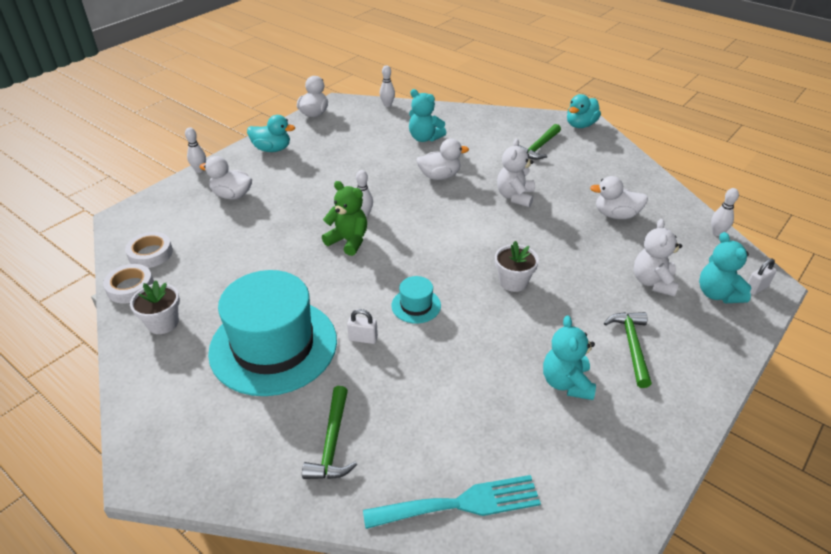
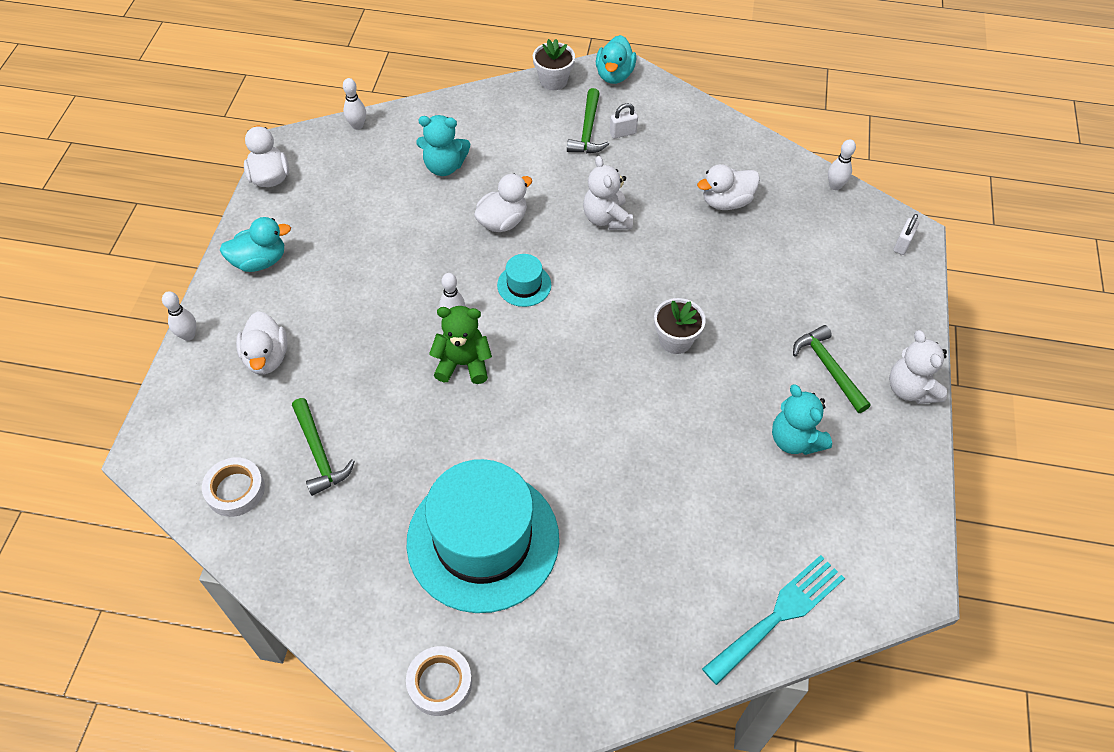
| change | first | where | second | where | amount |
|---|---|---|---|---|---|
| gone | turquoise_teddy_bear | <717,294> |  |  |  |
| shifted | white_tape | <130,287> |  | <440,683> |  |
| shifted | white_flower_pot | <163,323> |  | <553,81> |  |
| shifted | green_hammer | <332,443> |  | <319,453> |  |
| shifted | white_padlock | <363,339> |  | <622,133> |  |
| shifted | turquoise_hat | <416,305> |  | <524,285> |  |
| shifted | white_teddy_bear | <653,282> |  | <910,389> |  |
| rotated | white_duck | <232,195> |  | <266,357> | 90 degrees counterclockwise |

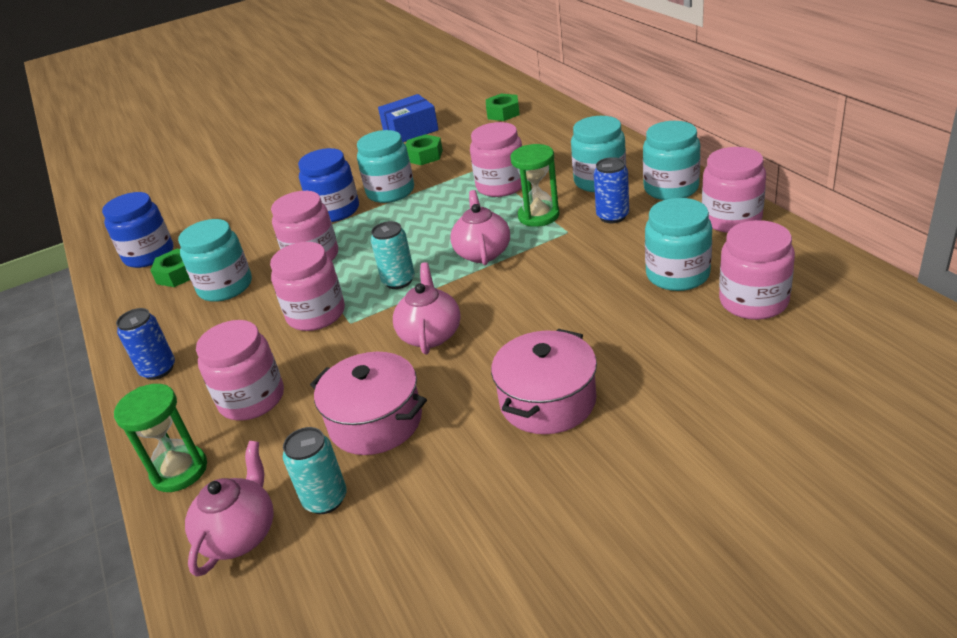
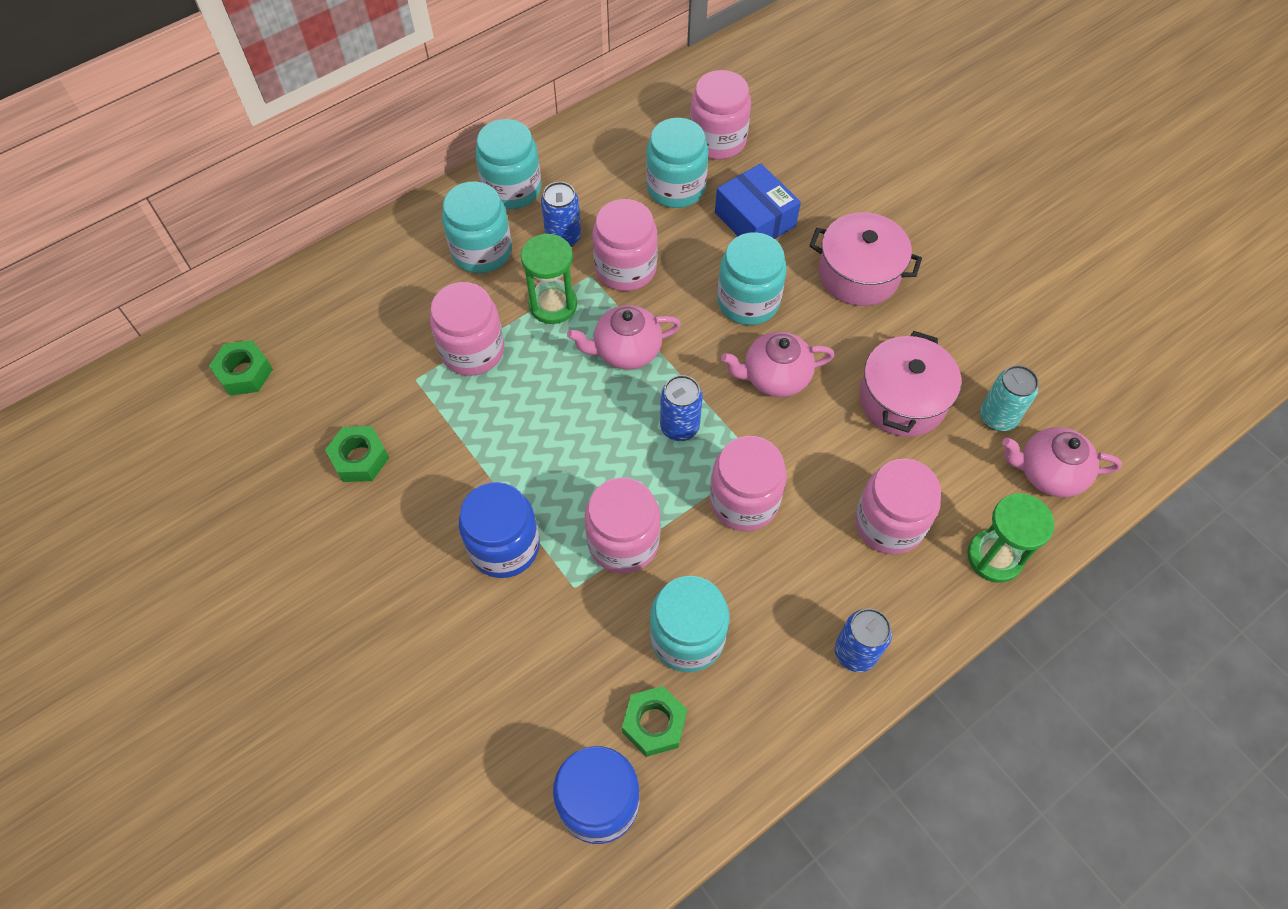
| change | first | where | second | where | amount |
|---|---|---|---|---|---|
| shifted | turquoise_jar | <390,192> |  | <748,301> |  |
| shifted | blue_box | <410,130> |  | <755,219> |  |
| shifted | pink_jar | <731,219> |  | <625,268> |  |
| repainted | turquoise_can | <398,281> | blue_can | <679,427> |  |

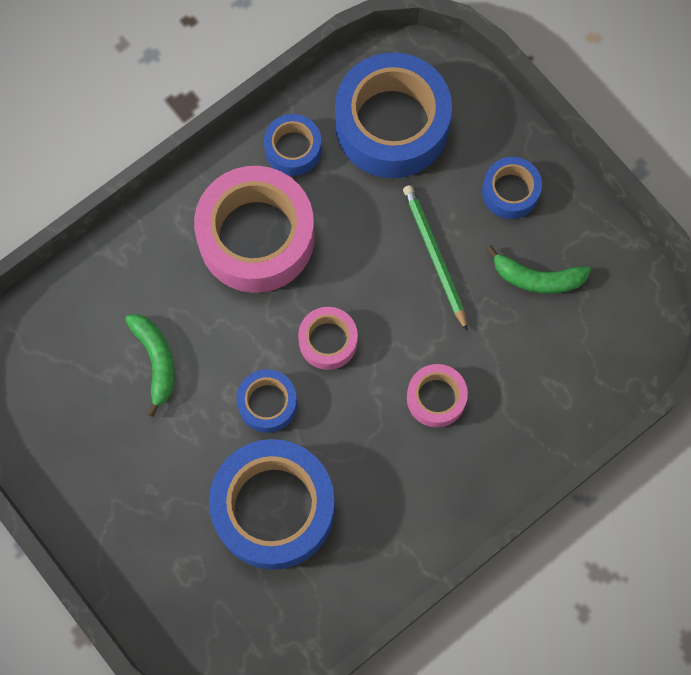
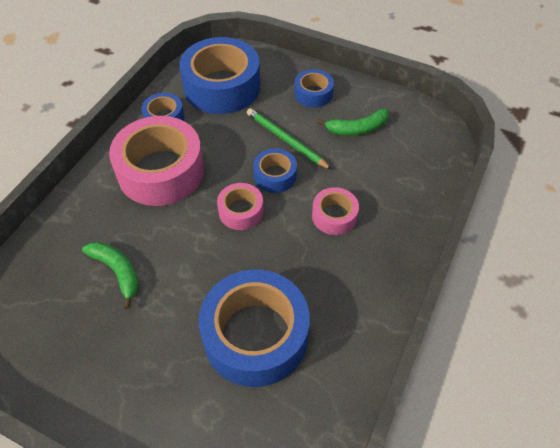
| change | first | where | second | where | amount |
|---|---|---|---|---|---|
| shifted | blue_tape | <267,403> |  | <275,176> |  |

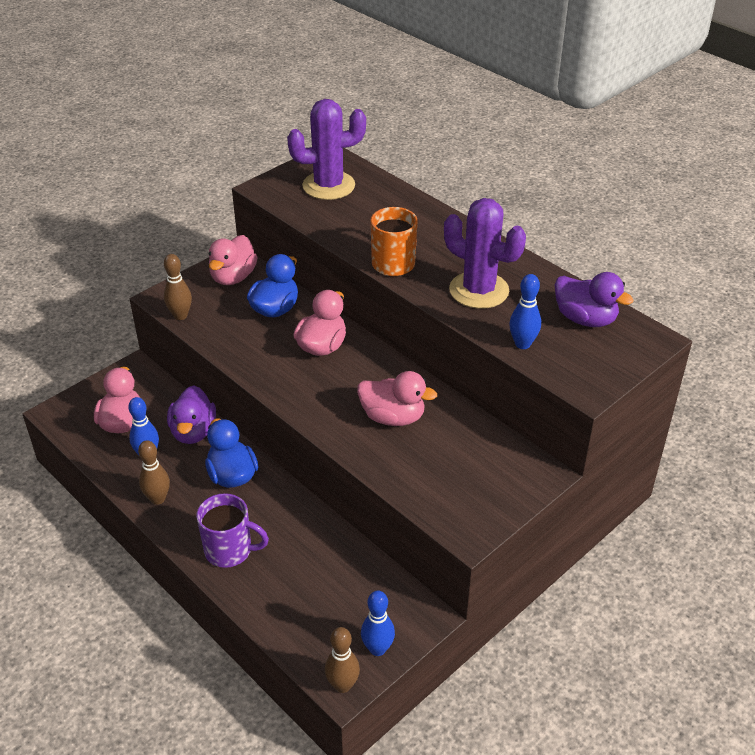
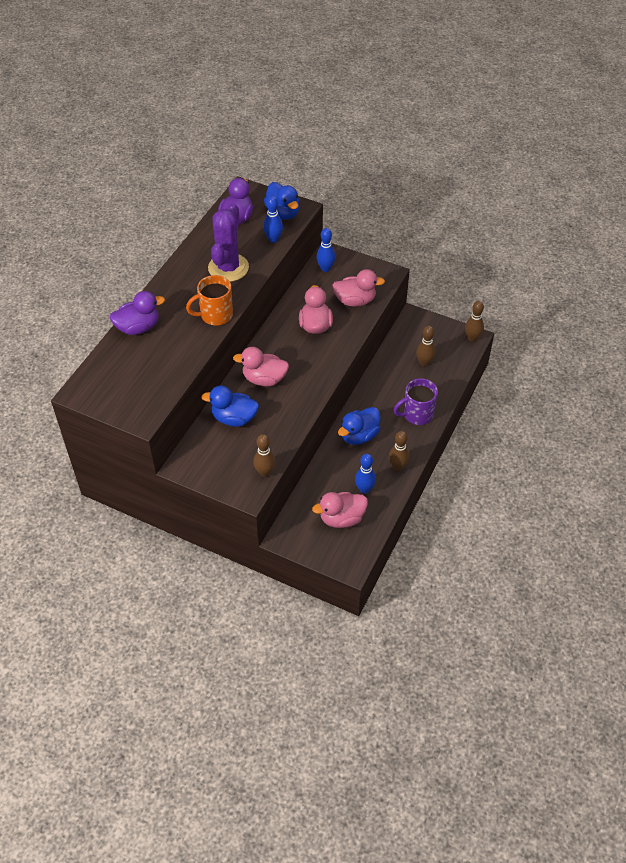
| change | first | where | second | where | amount |
|---|---|---|---|---|---|
| gone | purple_cactus | <328,186> |  |  |  |
| new |  |  | blue_duck | <283,213> |  |
| new |  |  | brown_bowling_pin | <424,363> |  |
| shifted | purple_duck | <193,432> |  | <138,327> |  |
| shifted | pink_duck | <233,277> |  | <355,301> |  |
| shifted | blue_bowling_pin | <377,649> |  | <325,268> |  |
| rotated | purple_mug | <230,550> |  | <417,414> | 105 degrees counterclockwise |

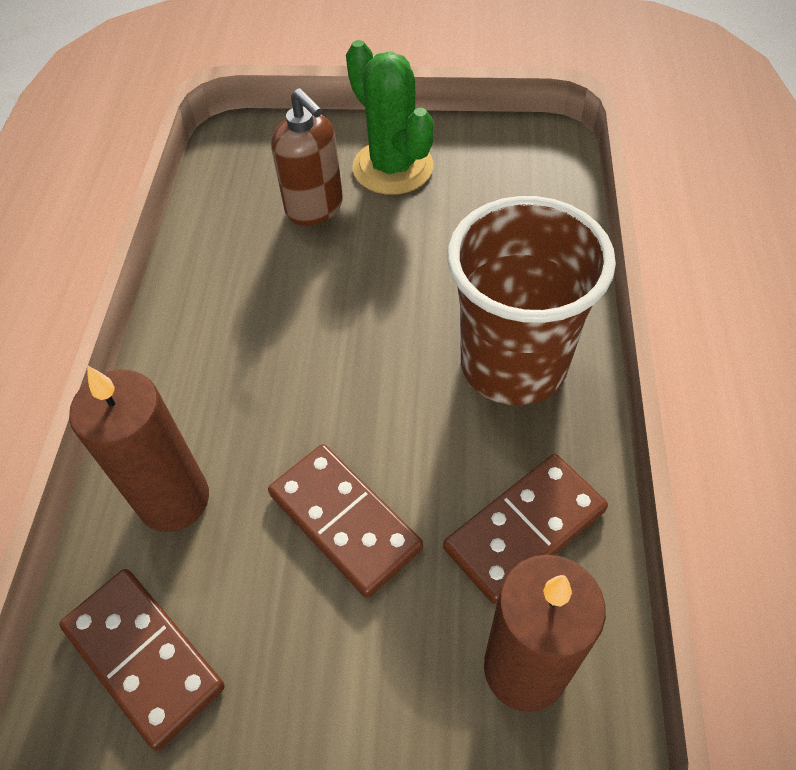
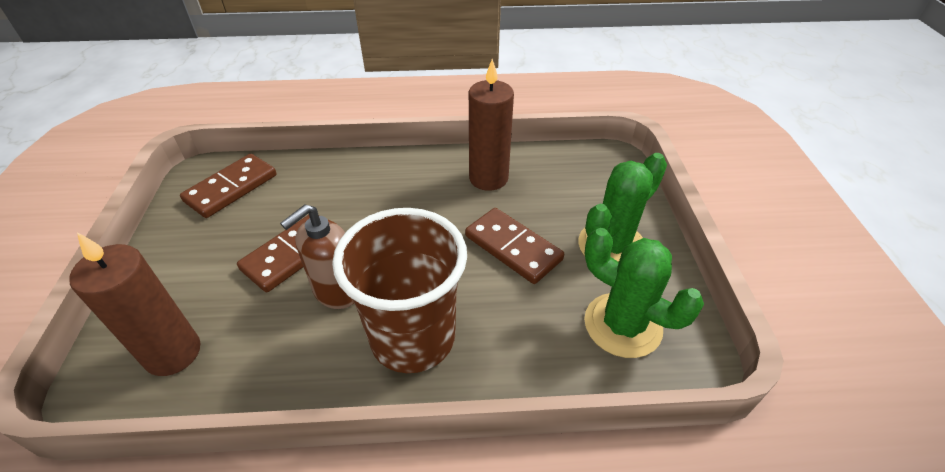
| change | first | where | second | where | amount |
|---|---|---|---|---|---|
| new |  |  | green_cactus | <622,325> |  |
| shifted | brown_candle | <174,499> |  | <488,178> |  |
| shifted | brown_soap_dispenser | <315,208> |  | <336,291> |  |
| shifted | brown_domino | <525,529> |  | <513,248> |  |

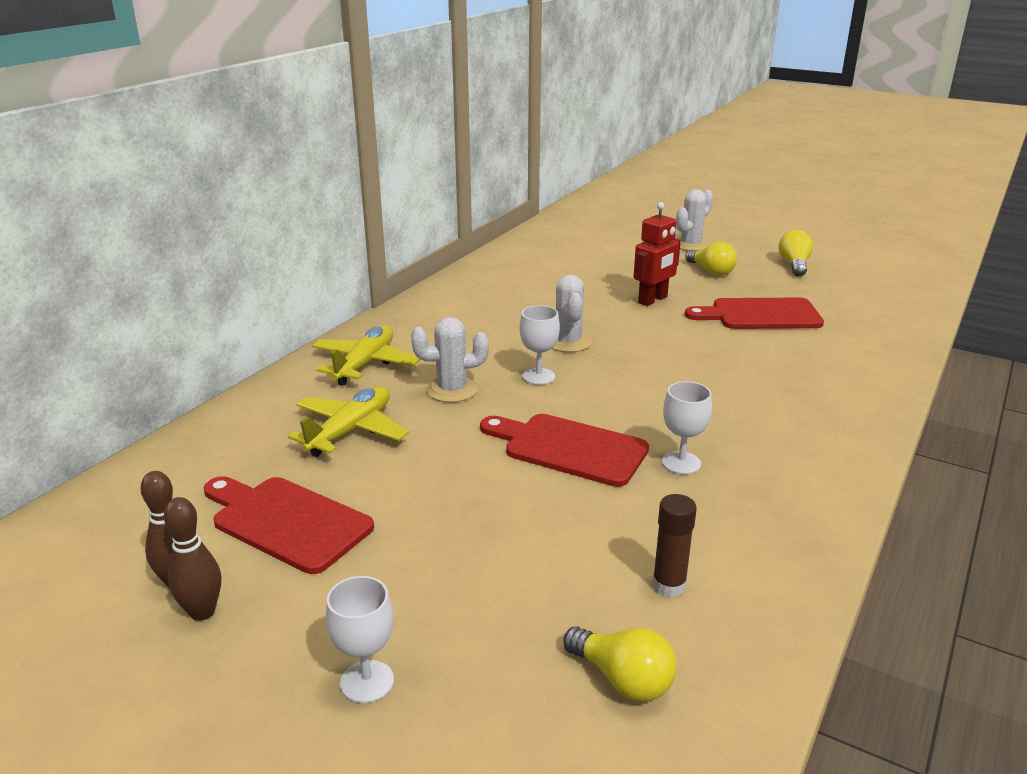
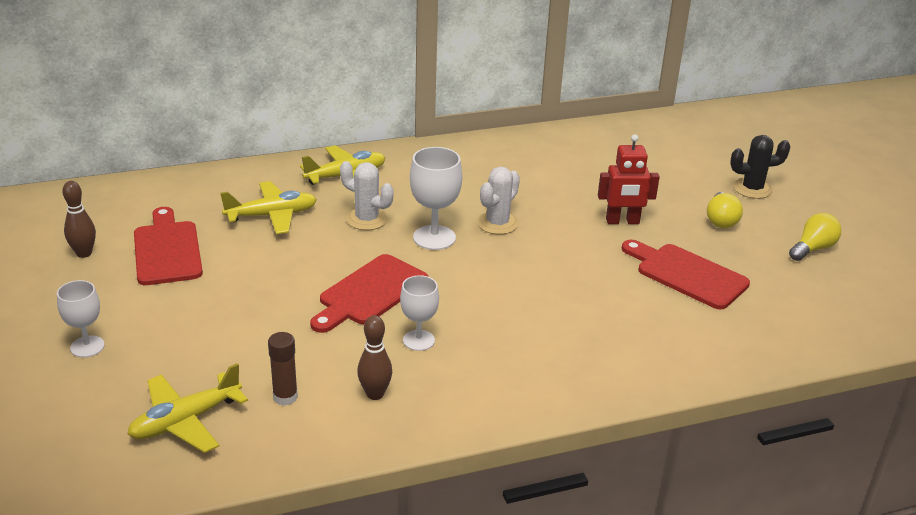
| change | first | where | second | where | amount |
|---|---|---|---|---|---|
| shifted | brown_bowling_pin | <202,612> |  | <375,394> |  |
| swapped | yellow_light_bulb | <622,679> | yellow_plane | <185,421> |  |
| repainted | white_cactus | <690,245> | black_cactus | <752,189> |  |
| rotated | red_cutting_board | <569,448> |  | <369,293> | 120 degrees counterclockwise |
| scaled | white_goblet | <538,376> |  | <434,238> | x1.53 |

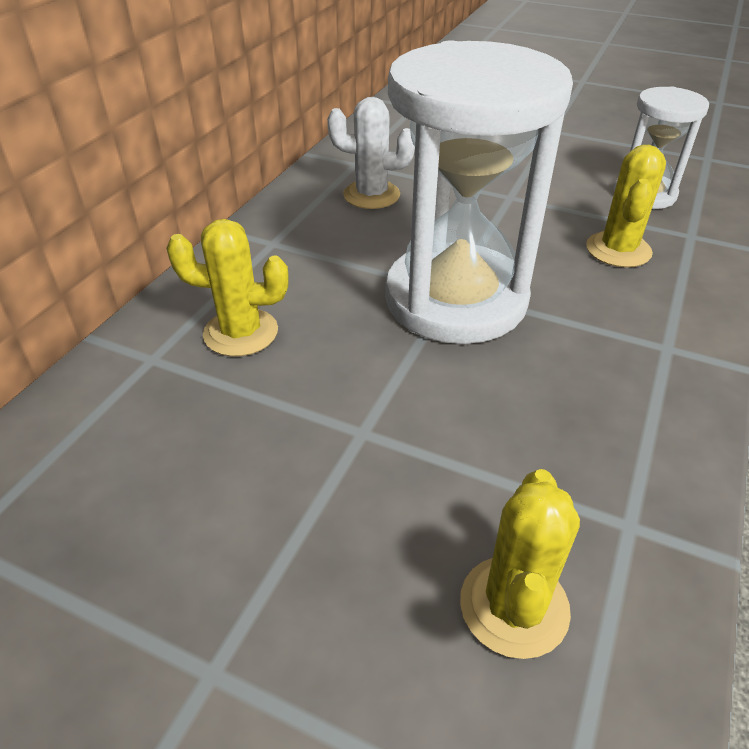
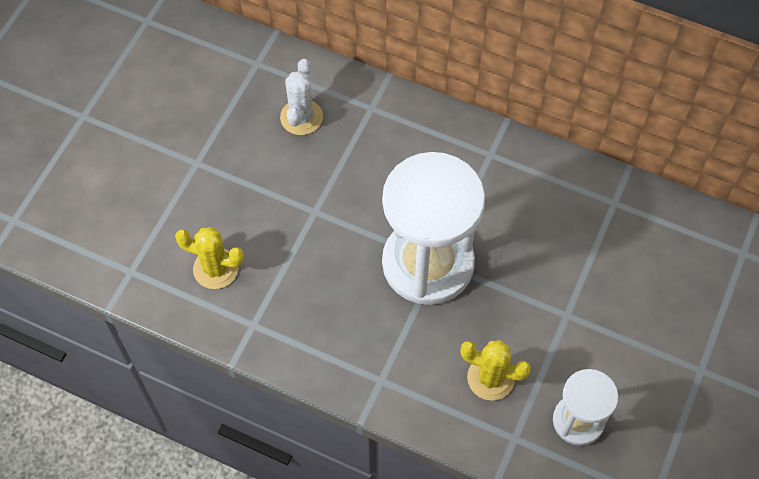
| change | first | where | second | where | amount |
|---|---|---|---|---|---|
| gone | yellow_cactus | <241,333> |  |  |  |
| shifted | white_cactus | <371,195> |  | <301,117> |  |

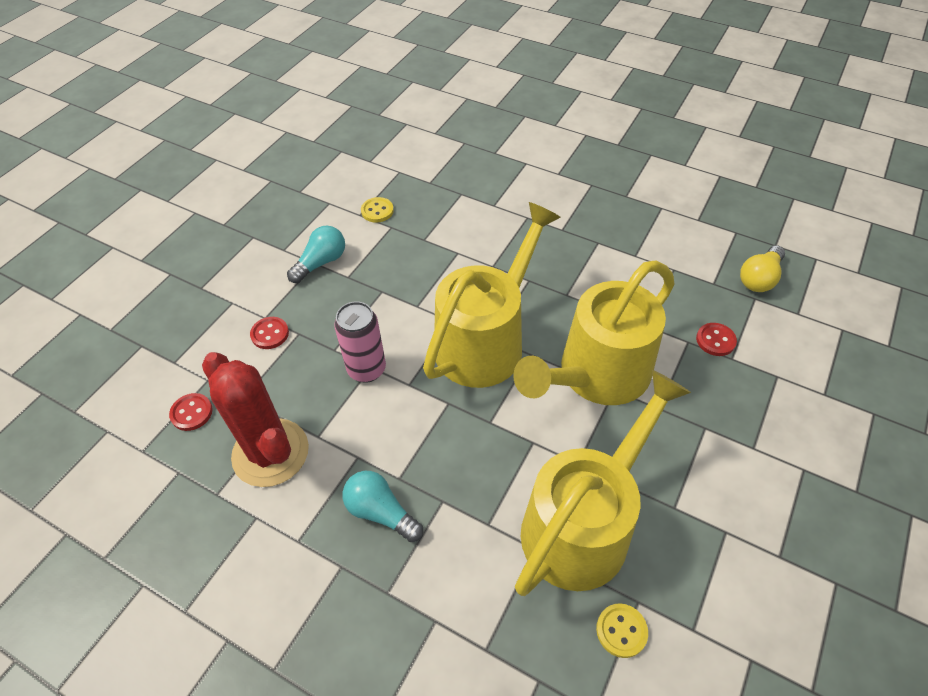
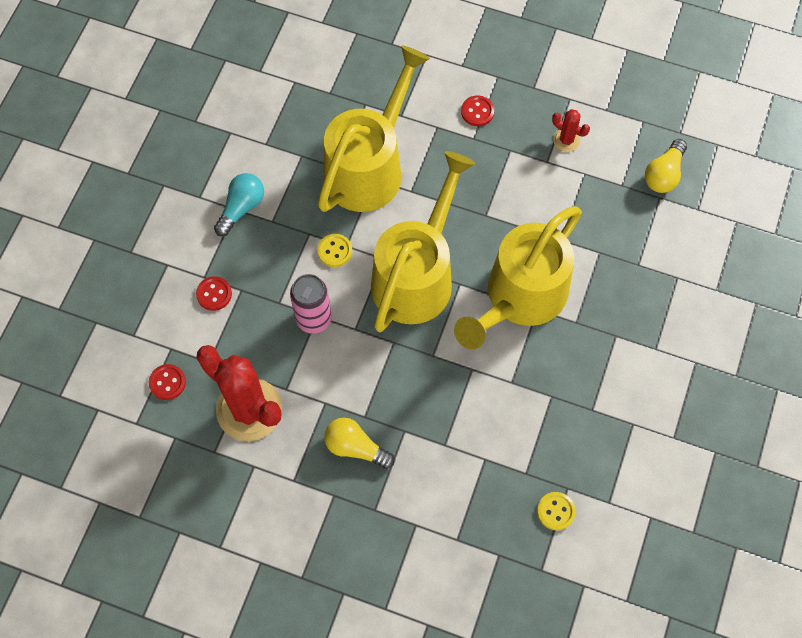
| change | first | where | second | where | amount |
|---|---|---|---|---|---|
| new |  |  | red_cactus | <566,140> |  |
| shifted | yellow_button | <377,211> |  | <335,251> |  |
| shifted | yellow_watering_can | <584,523> |  | <369,166> |  |
| shifted | red_button | <715,340> |  | <477,112> |  |
| repainted | turquoise_light_bulb | <381,512> | yellow_light_bulb | <355,447> |  |

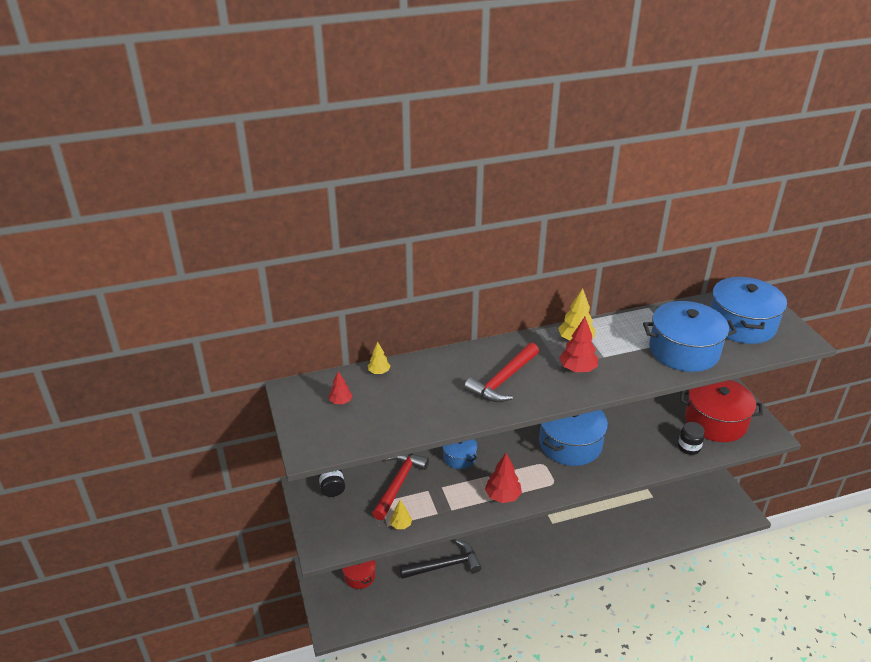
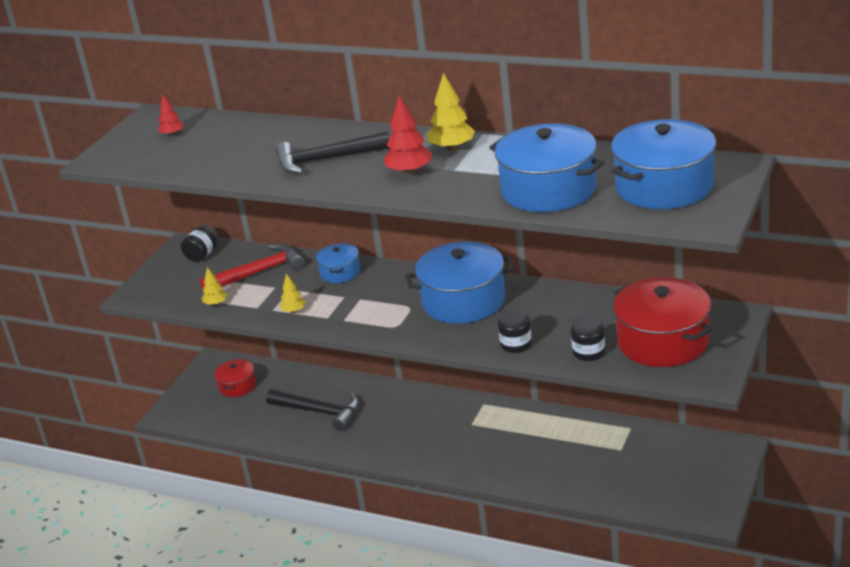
| change | first | where | second | where | amount |
|---|---|---|---|---|---|
| gone | red_tree | <502,496> |  |  |  |
| new |  |  | black_jar | <516,344> |  |
| shifted | yellow_tree | <379,372> |  | <294,311> |  |
| repainted | red_hammer | <503,380> | black_hammer | <325,160> |  |

